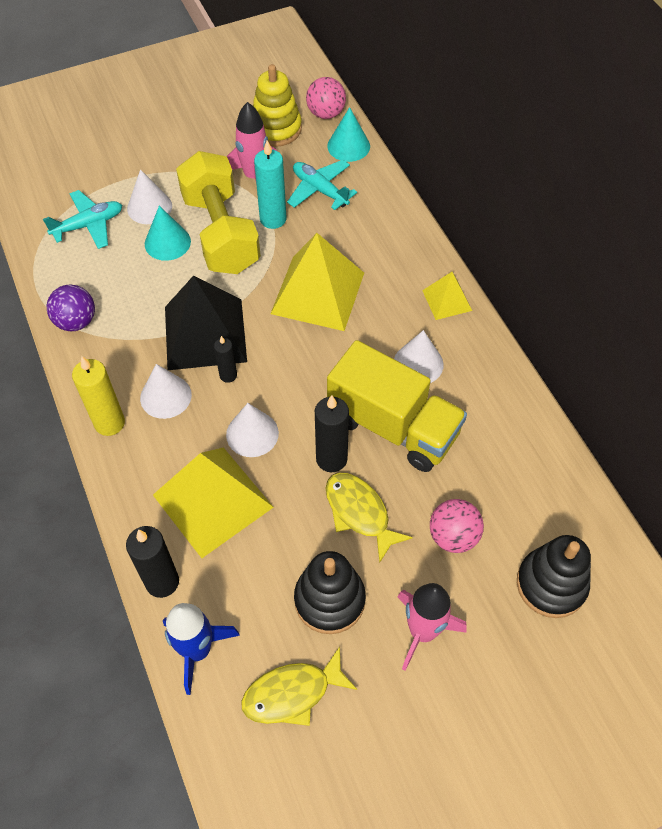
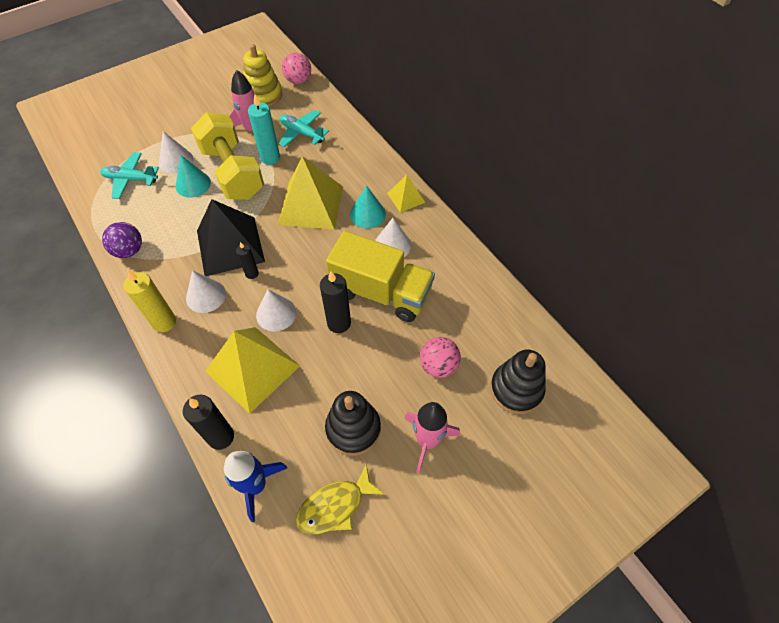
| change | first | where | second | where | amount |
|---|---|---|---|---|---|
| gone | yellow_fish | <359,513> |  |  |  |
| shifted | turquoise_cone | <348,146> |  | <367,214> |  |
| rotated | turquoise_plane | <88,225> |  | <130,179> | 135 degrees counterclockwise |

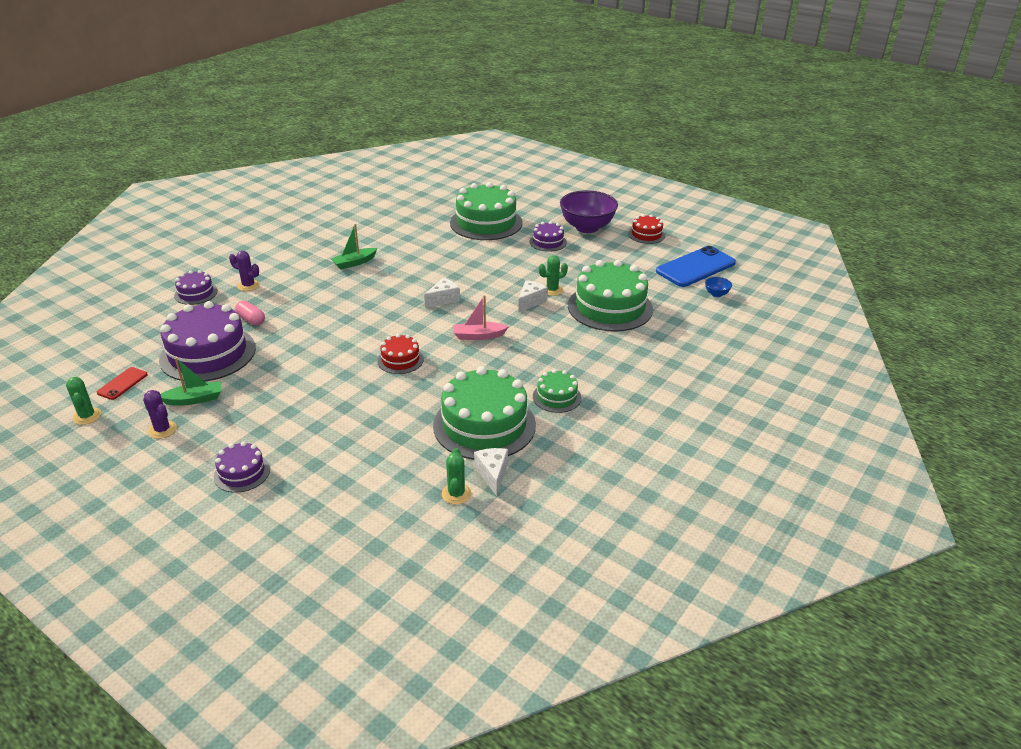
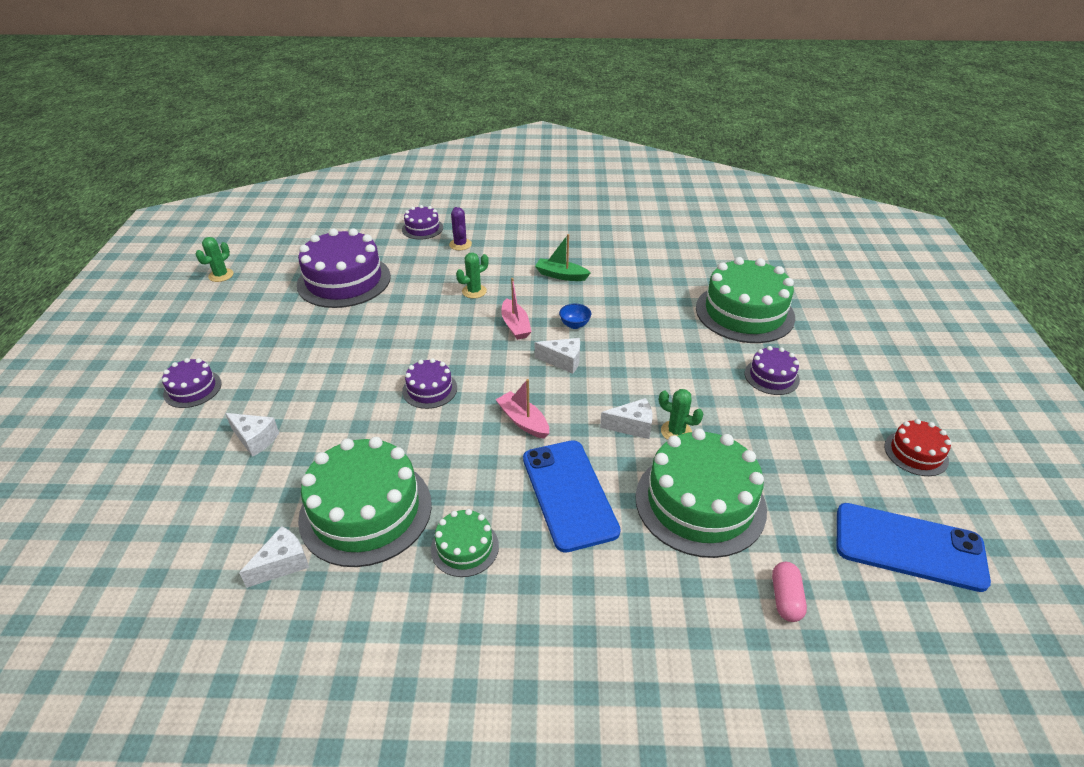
| change | first | where | second | where | amount |
|---|---|---|---|---|---|
| gone | red_phone | <122,383> |  |  |  |
| gone | purple_cactus | <162,430> |  |  |  |
| gone | green_boat | <194,399> |  |  |  |
| gone | purple_bowl | <587,227> |  |  |  |
| new |  |  | white_cheese | <255,439> |  |
| new |  |  | pink_boat | <515,325> |  |
| new |  |  | blue_phone | <569,494> |  |
| shifted | pink_capsule | <251,320> |  | <785,598> |  |
| shifted | green_cactus | <456,494> |  | <474,291> |  |
| shifted | blue_bowl | <716,294> |  | <574,325> |  |
| repainted | red_cake | <400,360> | purple_cake | <429,389> |  |

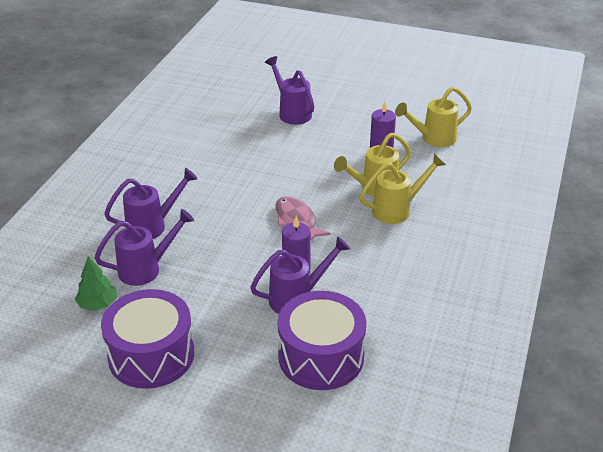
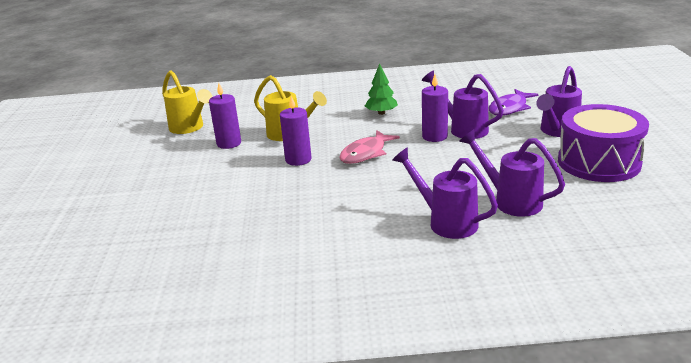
| change | first | where | second | where | amount |
|---|---|---|---|---|---|
| gone | yellow_watering_can | <397,210> |  |  |  |
| new |  |  | purple_candle | <298,160> |  |
| shifted | green_tree | <98,304> |  | <381,113> |  |
| shifted | purple_watering_can | <292,112> |  | <557,132> |  |
| swapped | purple_drum | <321,356> | purple_fish | <509,108> |  |

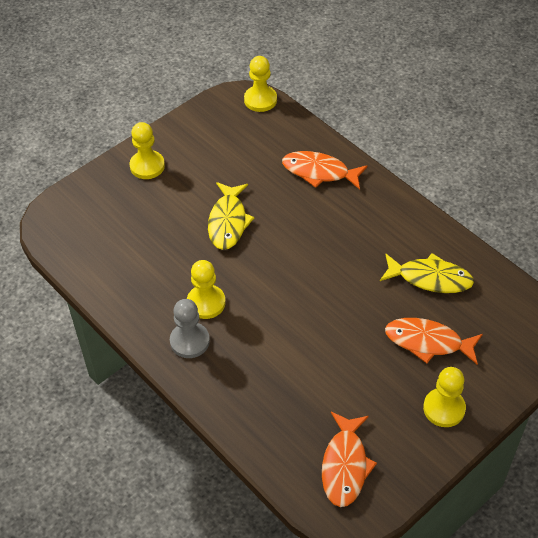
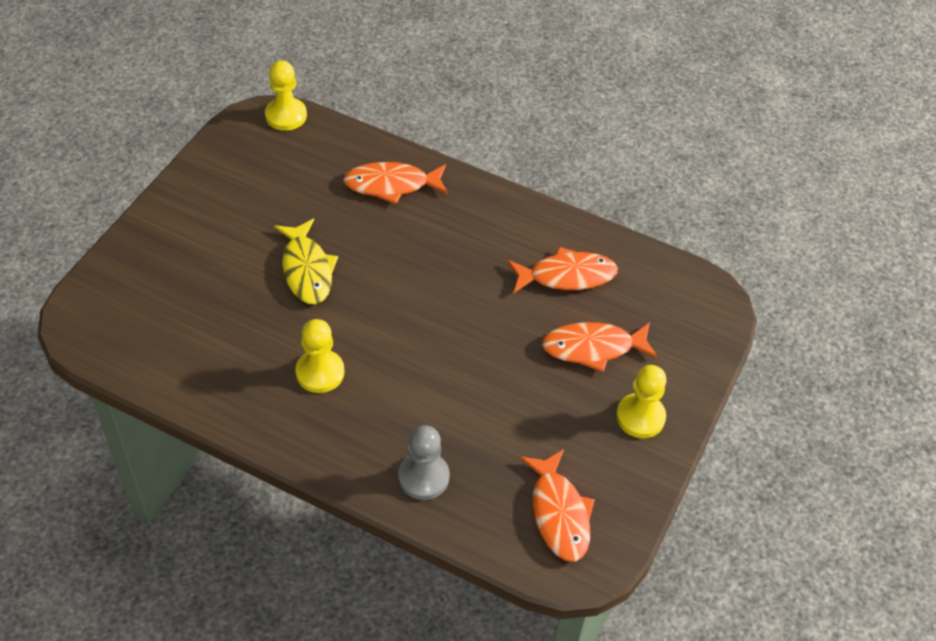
| change | first | where | second | where | amount |
|---|---|---|---|---|---|
| gone | yellow_pawn | <147,166> |  |  |  |
| shifted | grey_pawn | <189,341> |  | <423,477> |  |
| repainted | yellow_fish | <430,278> | orange_fish | <567,276> |  |

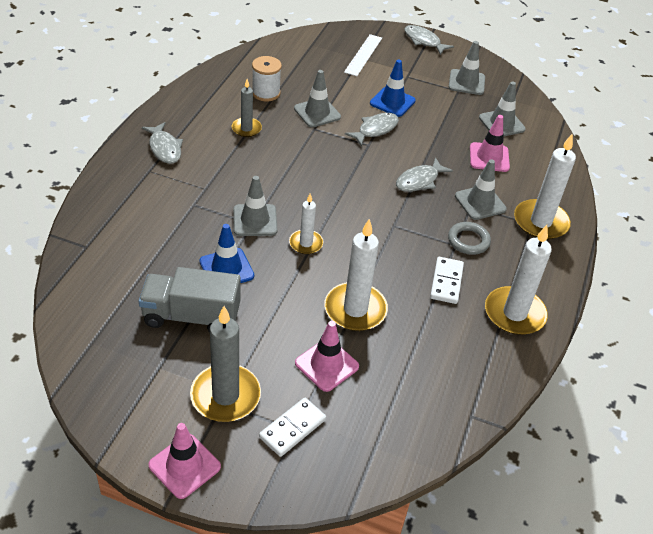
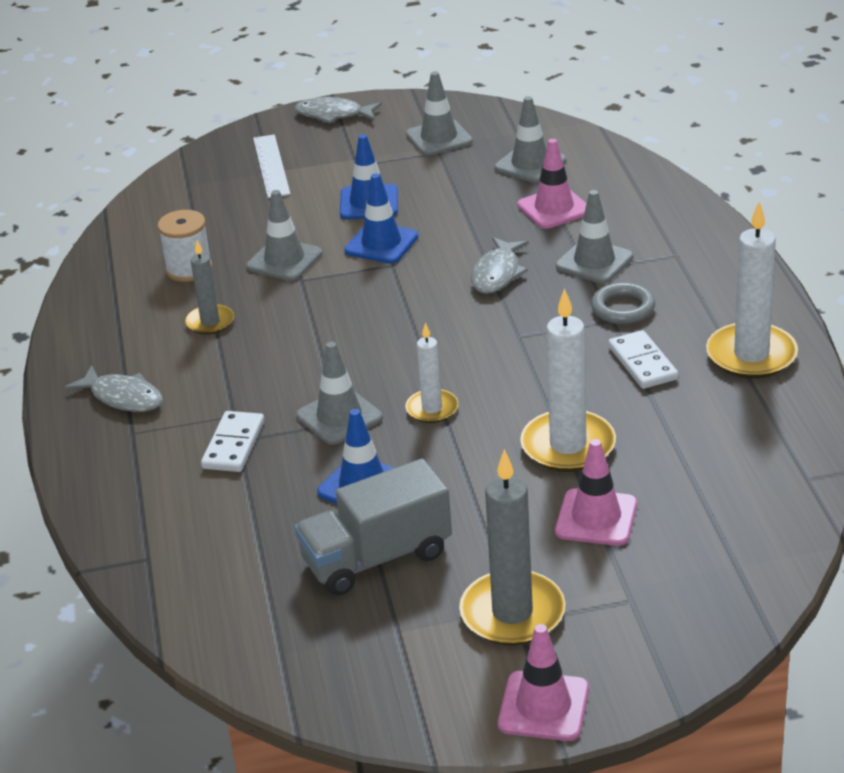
| change | first | where | second | where | amount |
|---|---|---|---|---|---|
| gone | white_candle | <540,222> |  |  |  |
| shifted | white_domino | <292,428> |  | <233,445> |  |
| swapped | grey_fish | <375,129> | blue_traffic_cone | <381,244> |  |

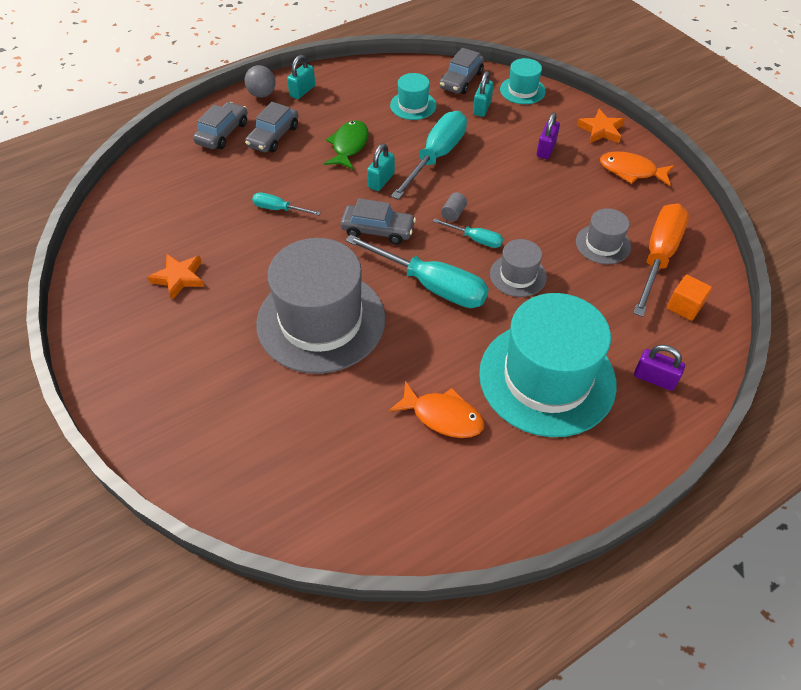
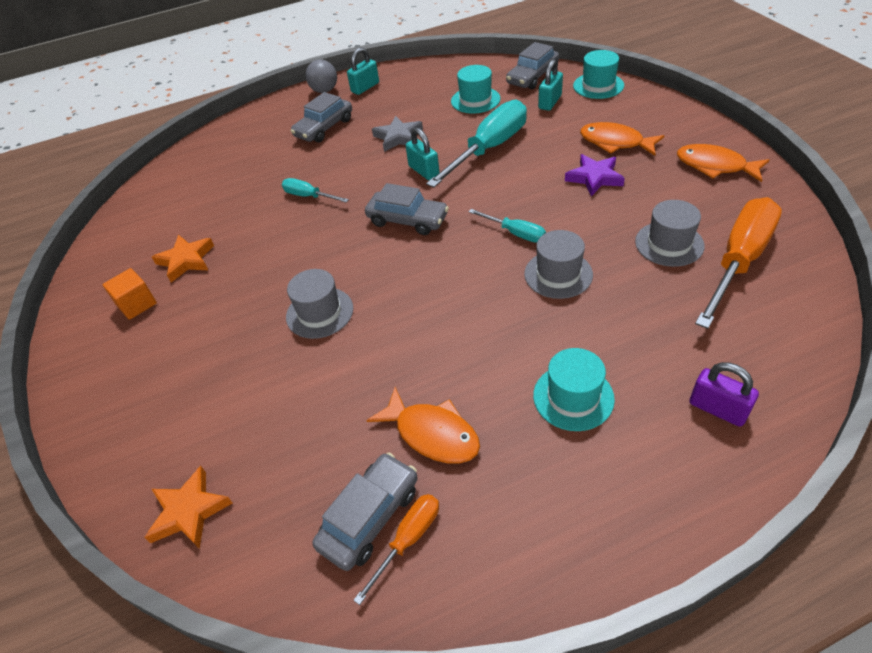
| change | first | where | second | where | amount |
|---|---|---|---|---|---|
| gone | turquoise_screwdriver | <431,285> |  |  |  |
| gone | grey_cylinder | <453,213> |  |  |  |
| new |  |  | orange_screwdriver | <408,540> |  |
| new |  |  | purple_star | <594,178> |  |
| shifted | grey_car | <222,133> |  | <370,517> |  |
| shifted | orange_star | <601,130> |  | <189,511> |  |
| shifted | orange_cube | <684,306> |  | <137,304> |  |
| swapped | green_fish | <349,146> | grey_star | <398,137> |  |
| swapped | purple_padlock | <546,149> | orange_fish | <615,142> |  |
| rotated | turquoise_padlock | <381,180> |  | <424,171> | 75 degrees counterclockwise |
| scaled | grey_hat | <321,321> |  | <319,312> | x0.46 |
| scaled | turquoise_hat | <547,378> |  | <573,397> | x0.46 |

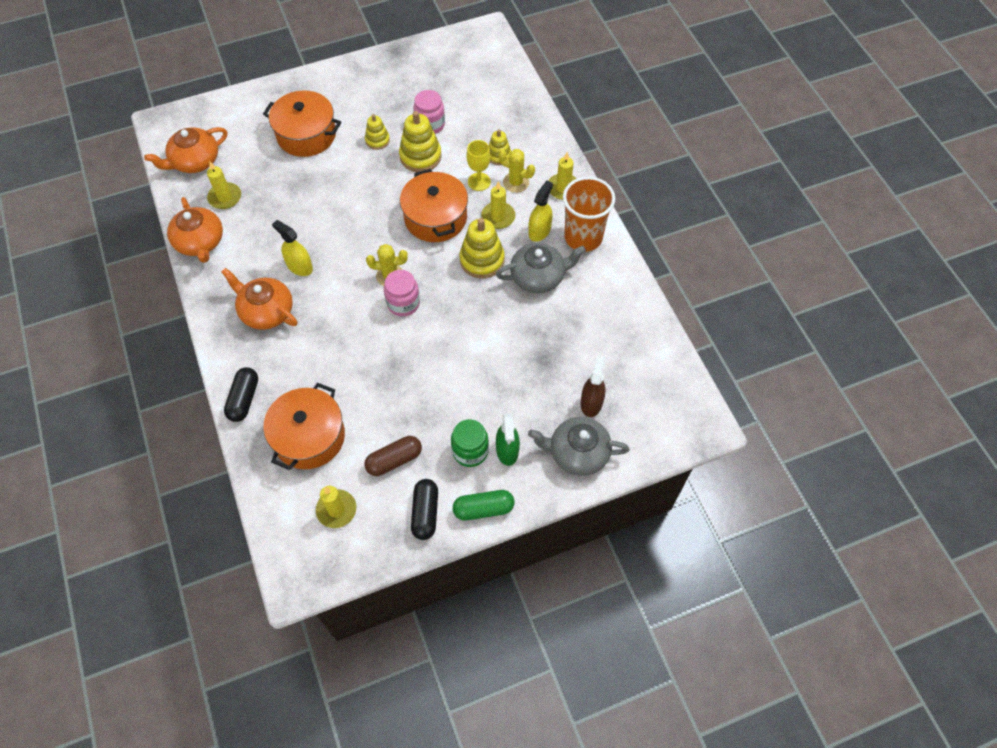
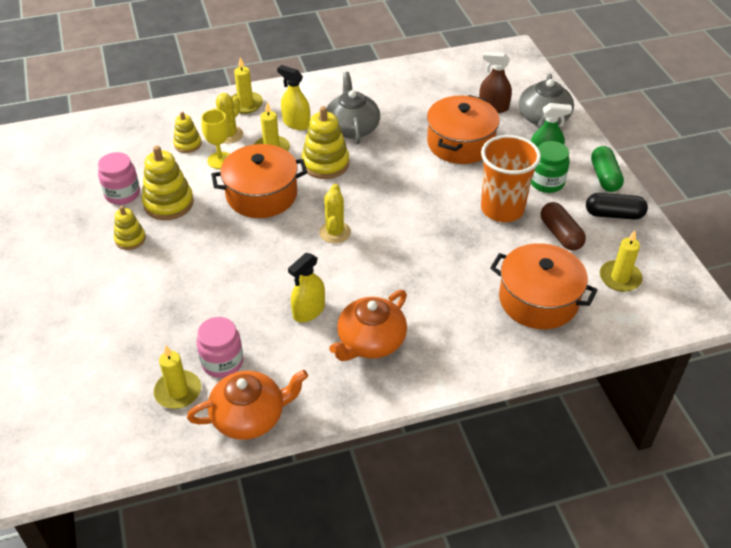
| change | first | where | second | where | amount |
|---|---|---|---|---|---|
| gone | orange_teapot | <195,161> |  |  |  |
| gone | black_capsule | <244,399> |  |  |  |
| shifted | orange_pot | <306,135> |  | <460,143> |  |
| shifted | pink_jar | <403,303> |  | <222,362> |  |
| shifted | orange_cup | <583,237> |  | <502,209> |  |

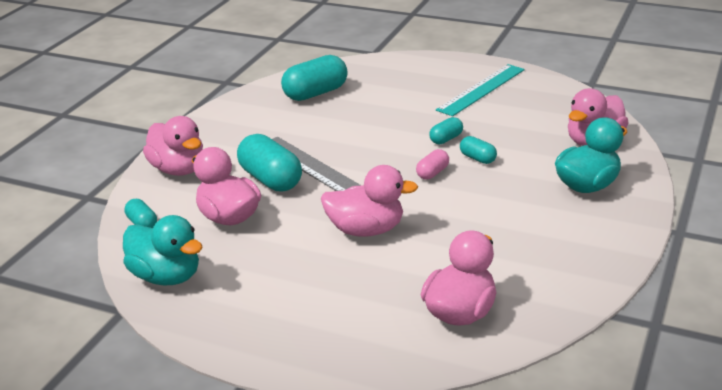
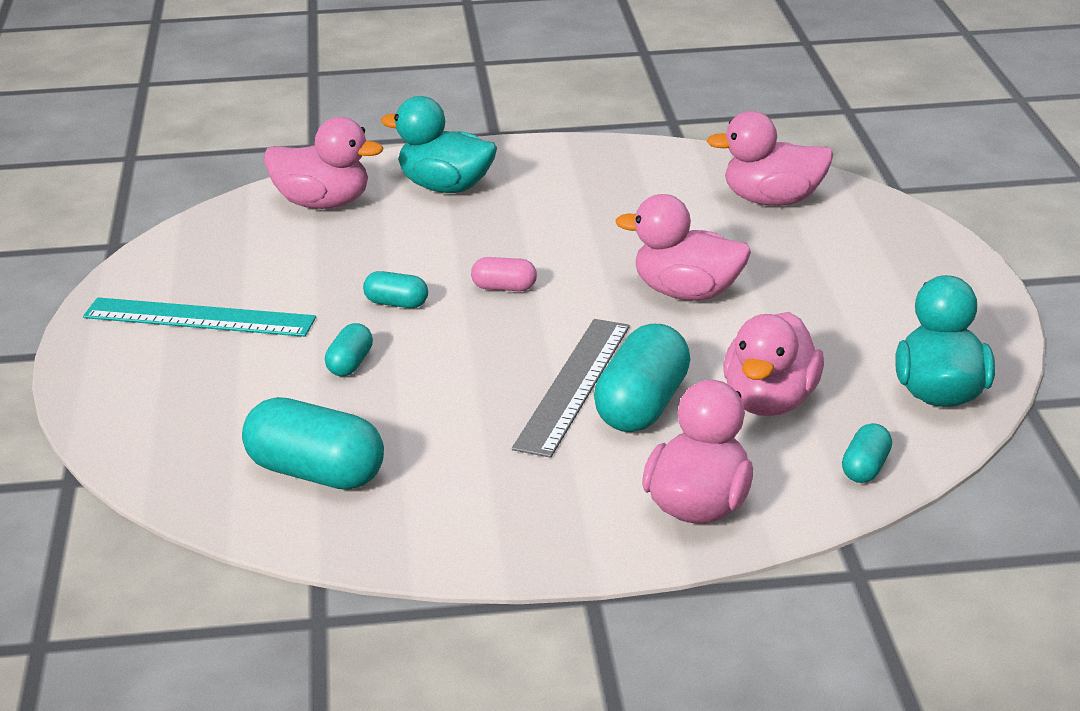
| change | first | where | second | where | amount |
|---|---|---|---|---|---|
| shifted | turquoise_capsule | <477,158> |  | <350,364> |  |
| rotated | pink_duck | <366,230> |  | <687,293> | 45 degrees counterclockwise |

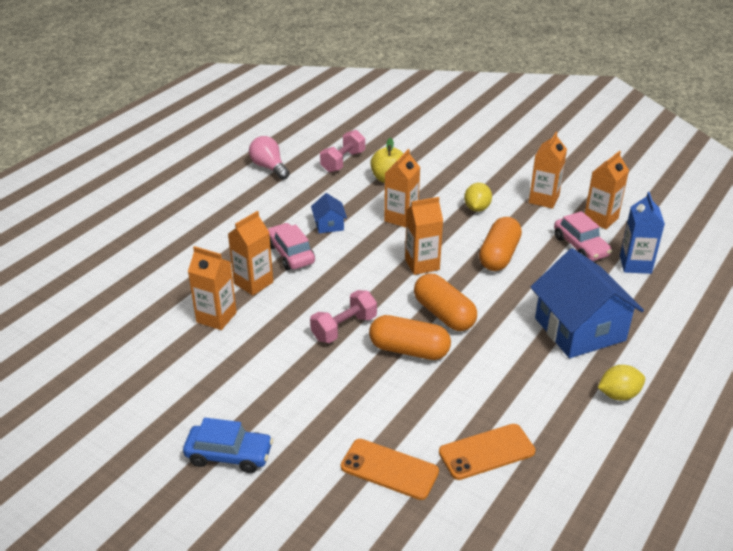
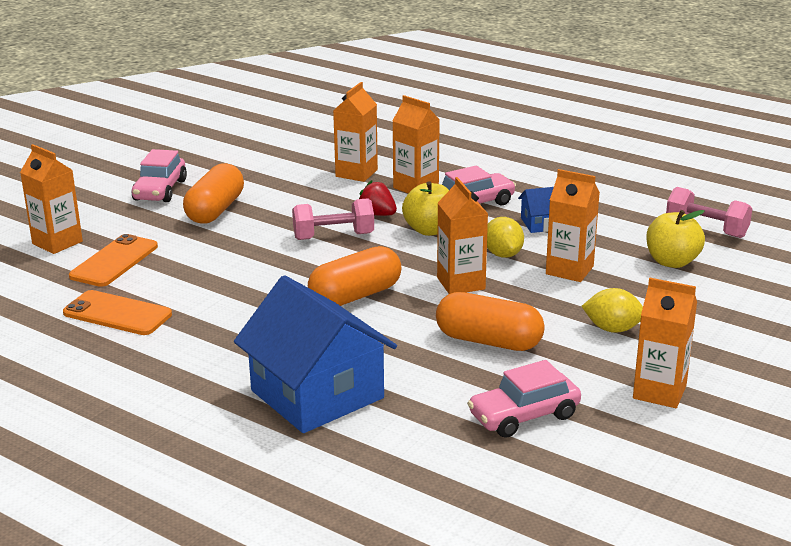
| change | first | where | second | where | amount |
|---|---|---|---|---|---|
| gone | pink_light_bulb | <269,167> |  |  |  |
| gone | blue_carton | <635,264> |  |  |  |
| new |  |  | red_strawberry | <377,214> |  |
| new |  |  | yellow_apple | <429,230> |  |
| shifted | orange_capsule | <409,350> |  | <215,210> |  |
| shifted | orange_carton | <600,219> |  | <57,242> |  |
| shifted | yellow_lemon | <618,395> |  | <503,254> |  |
| repainted | blue_car | <229,455> | pink_car | <160,190> |  |
| rotated | pink_dumbbell | <344,328> |  | <333,236> | 60 degrees counterclockwise |
| rotated | orange_phone | <486,452> |  | <117,314> | 45 degrees counterclockwise |
| rotated | blue_house | <579,329> |  | <317,394> | 75 degrees clockwise |

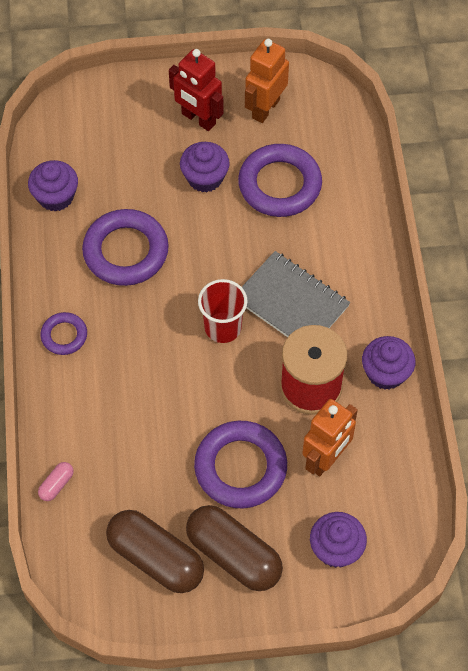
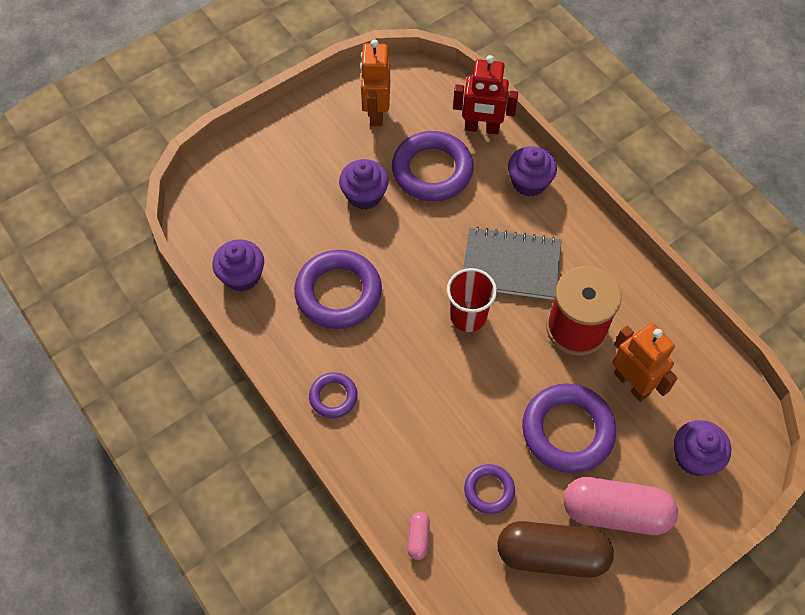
| change | first | where | second | where | amount |
|---|---|---|---|---|---|
| new |  |  | purple_ring | <489,490> |  |
| shifted | red_robot | <198,119> |  | <482,128> |  |
| shifted | purple_cupcake | <385,373> |  | <529,182> |  |
| repainted | brown_capsule | <233,555> | pink_capsule | <615,512> |  |
| rotated | orange_robot | <326,458> |  | <632,383> | 45 degrees counterclockwise |

